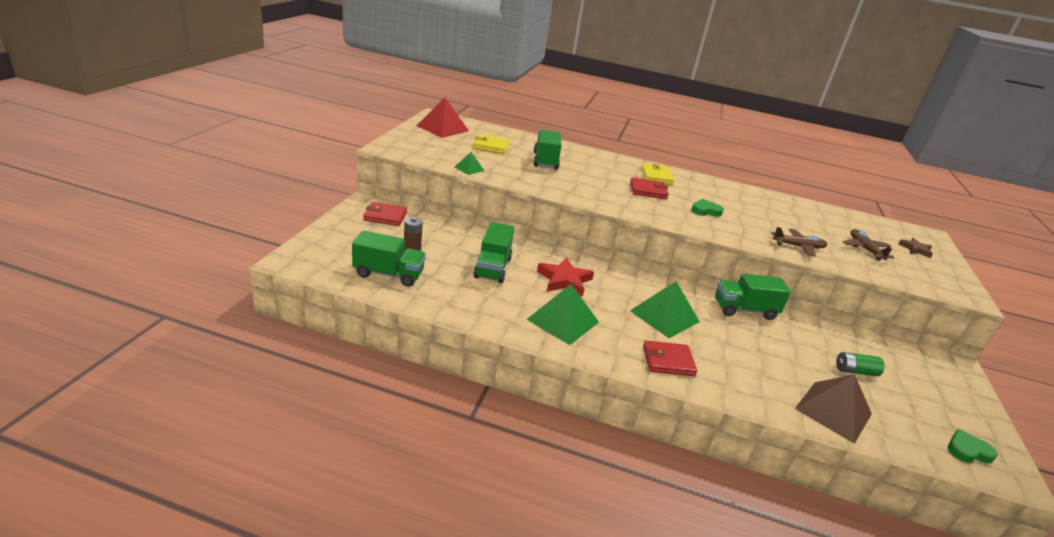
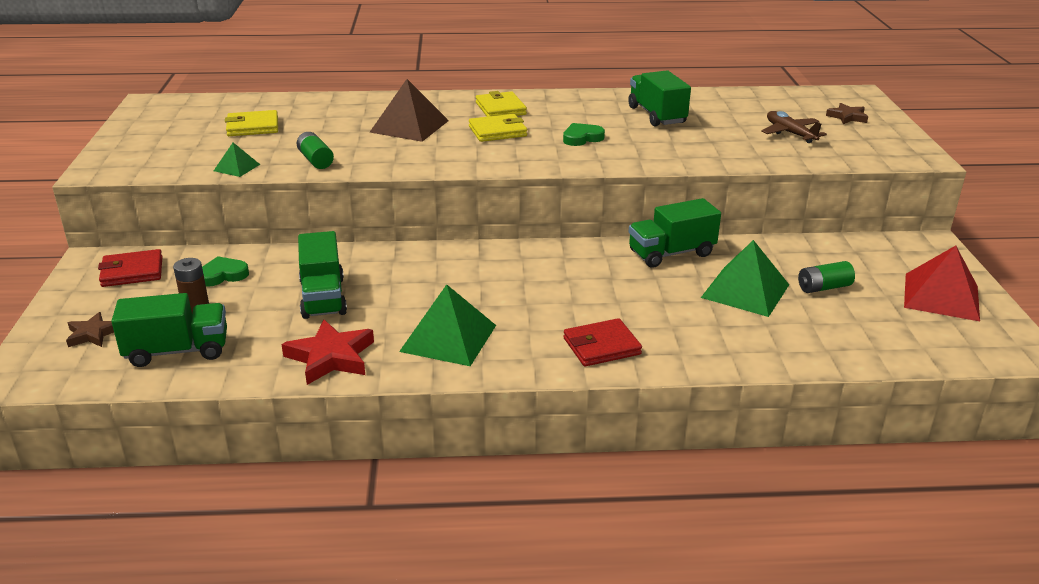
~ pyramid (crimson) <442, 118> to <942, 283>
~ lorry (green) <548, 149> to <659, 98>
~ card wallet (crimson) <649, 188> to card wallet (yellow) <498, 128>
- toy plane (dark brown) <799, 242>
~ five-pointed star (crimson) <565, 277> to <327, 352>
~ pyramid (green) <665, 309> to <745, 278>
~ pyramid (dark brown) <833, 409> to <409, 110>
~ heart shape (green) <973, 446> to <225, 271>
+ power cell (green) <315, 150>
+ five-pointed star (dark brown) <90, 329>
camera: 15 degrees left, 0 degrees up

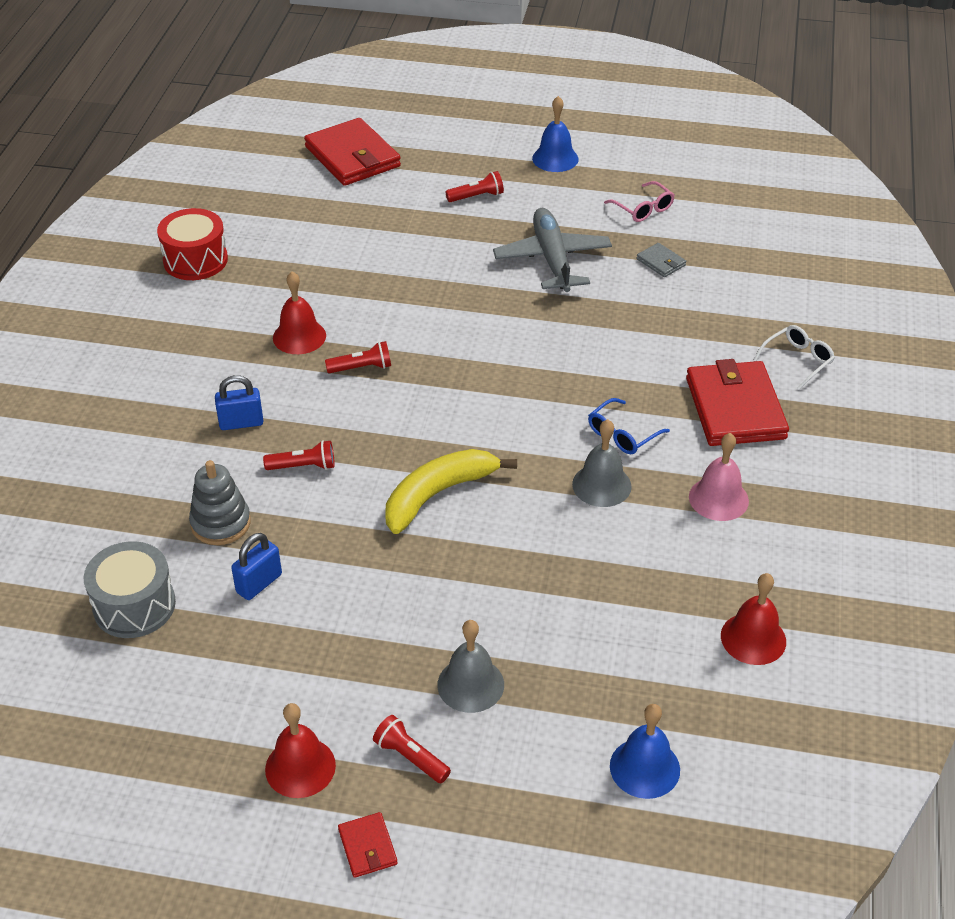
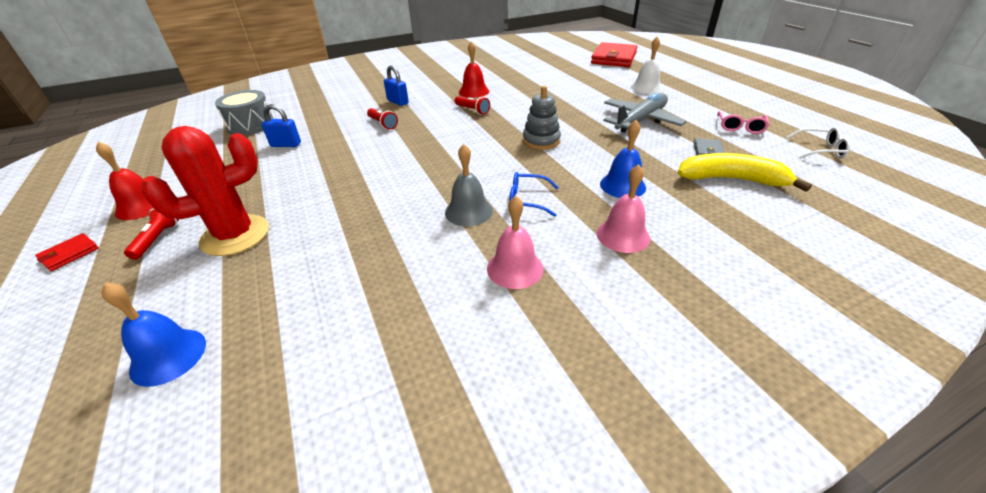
~ school bell (cobalt) <555, 134> to <623, 159>
~ flashlight (crimson) <474, 186> to school bell (snow-white) <647, 65>
- snare drum (crimson) <192, 244>
~ glasses (snow-white) <794, 357> to <818, 143>
~ card wallet (crimson) <737, 402> to school bell (pink) <623, 208>
~ toy banana (yellow) <451, 491> to <745, 172>
~ ring stacker (ash-grey) <220, 502> to <542, 118>
- school bell (crimson) <753, 619>
~ school bell (ash-grey) <470, 666> to cactus (crimson) <205, 191>
camera: 55 degrees right, 5 degrees down

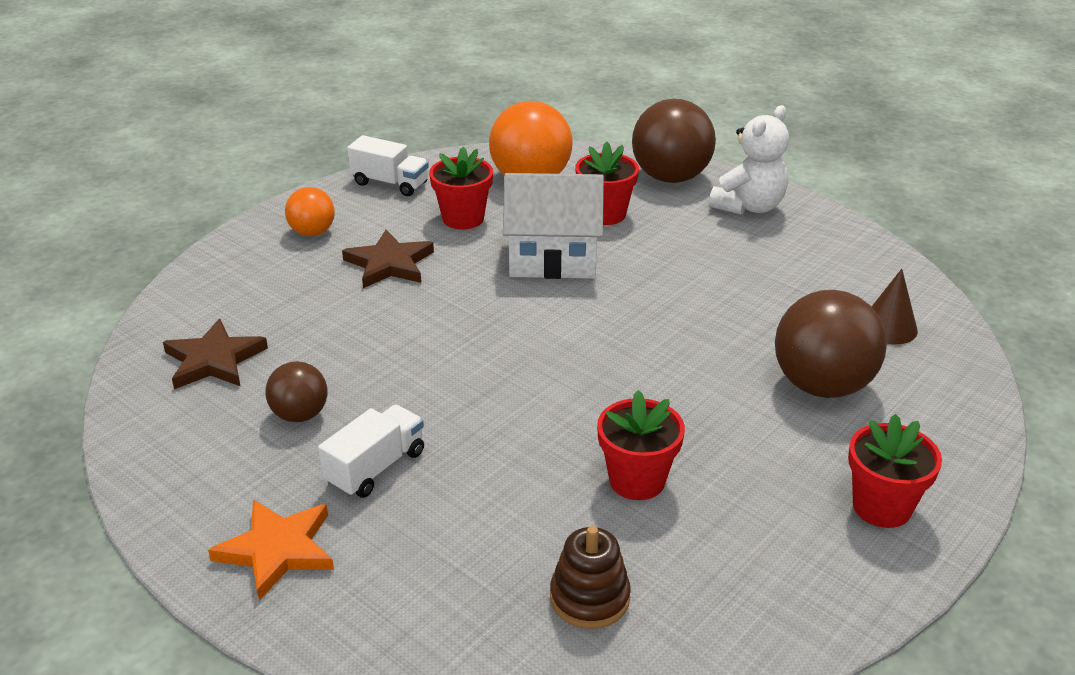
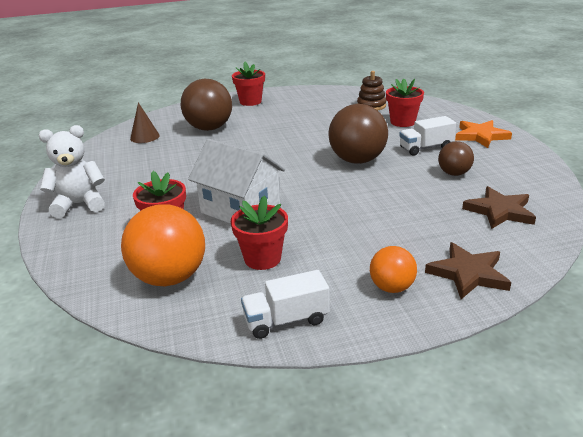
~ ball (dark brown) <674, 141> to <358, 134>
~ lorry (snow-white) <388, 165> = <285, 304> 75 degrees counterclockwise
~ five-pointed star (dark brown) <388, 259> to <468, 270>
~ potted plant (crimson) <641, 445> to <405, 103>
camera: 145 degrees left, 5 degrees down

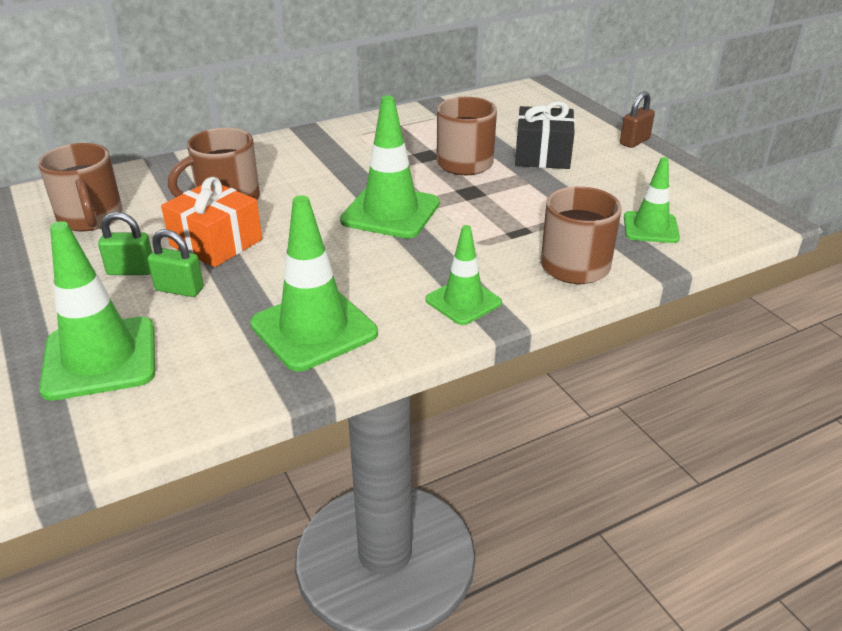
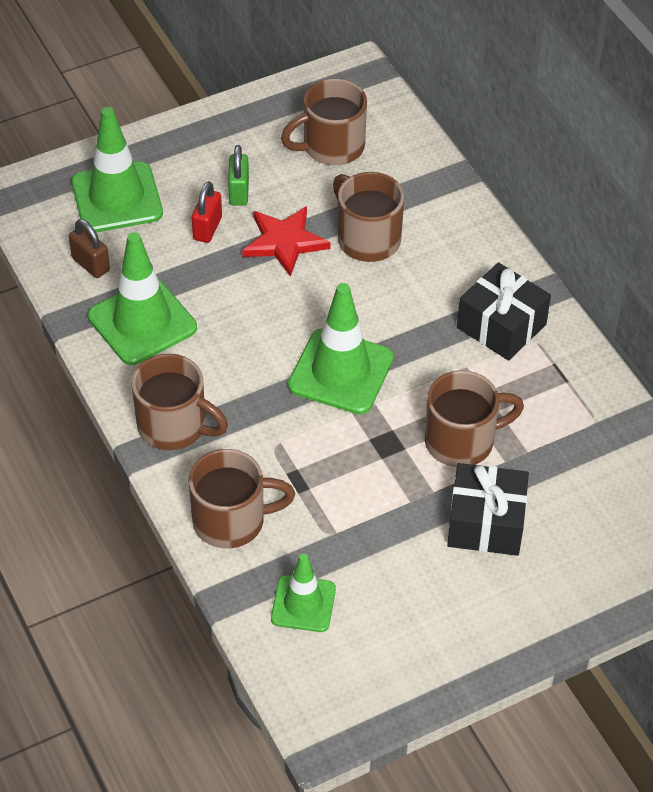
~ small lock (dark brown) <637, 119> to <89, 248>
~ gift (orange-coloured) <211, 222> to five-pointed star (crimson) <286, 241>
~ safety cone (green) <464, 275> to mug (dark brown) <180, 402>
~ small lock (green) <175, 263> to small lock (crimson) <207, 212>
+ gift (jet-black) <504, 311>
camera: 90 degrees right, 15 degrees up

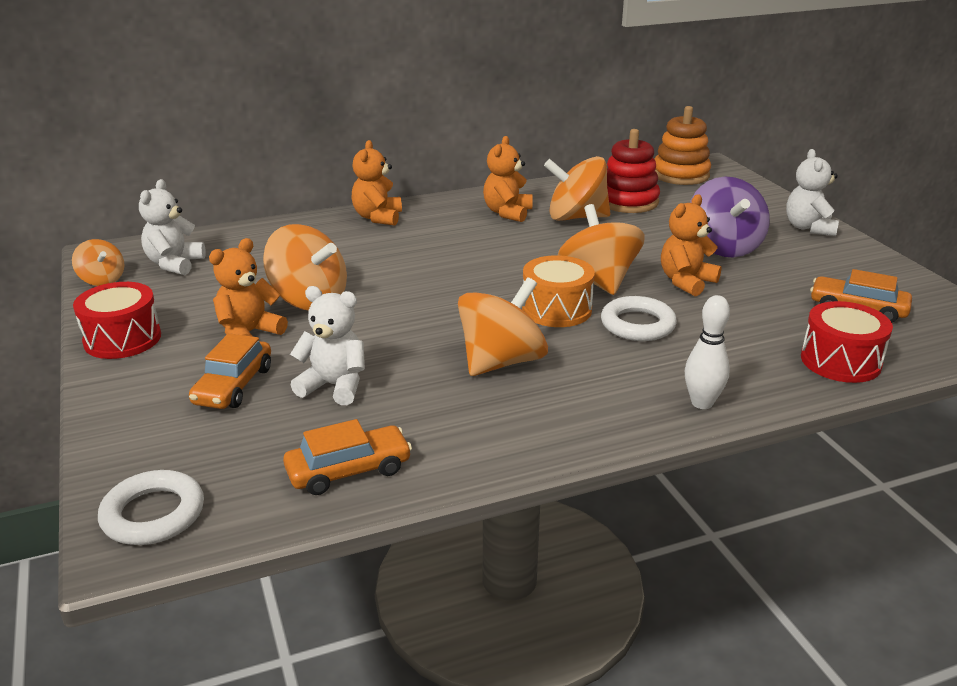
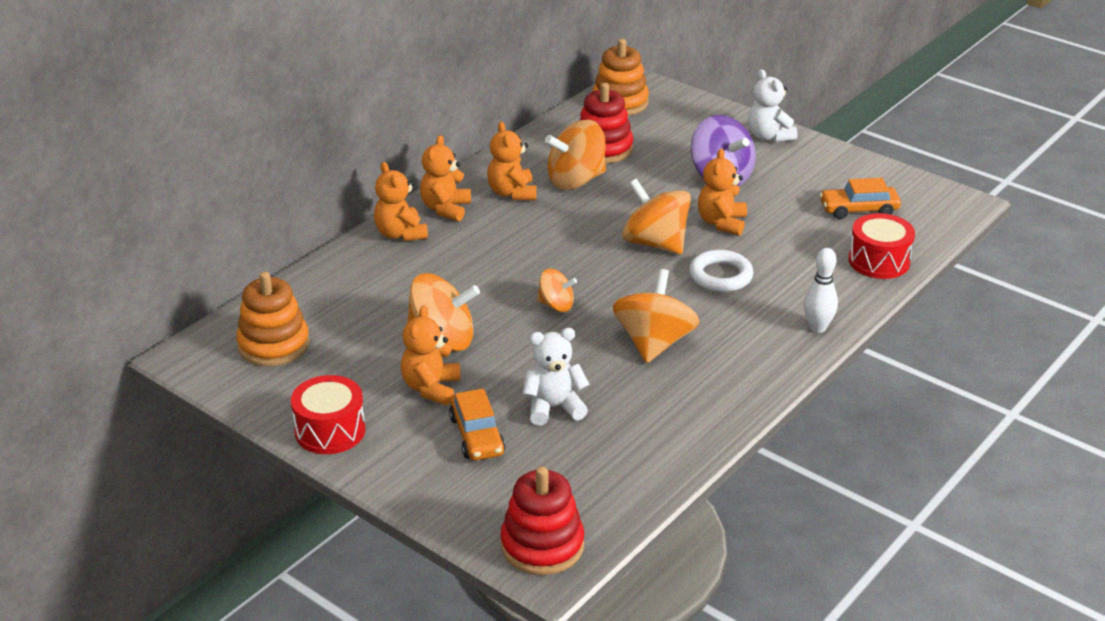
~ stuffed bear (snow-white) <172, 227> to ring stacker (orange-coloured) <273, 319>
~ whirligig (orange-coloured) <98, 262> to <557, 290>
- snare drum (orange-coloured) <558, 291>
- automobile (orange-coloured) <347, 457>
~ ring (snow-white) <151, 507> to ring stacker (crimson) <542, 520>
+ stuffed bear (orange-coloured) <445, 178>
camera: 30 degrees left, 5 degrees up

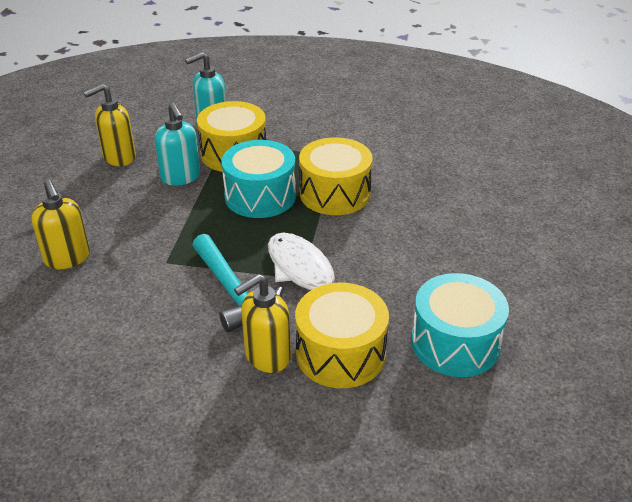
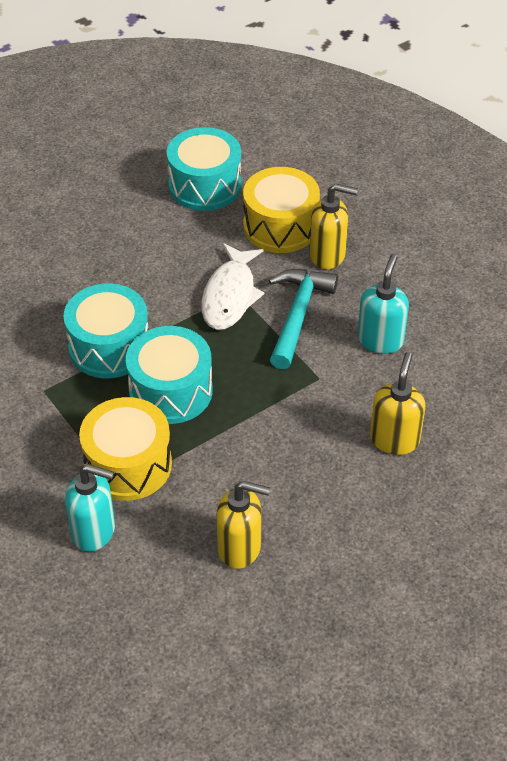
~ soap dispenser (turquoise) <177, 144> to <383, 304>
~ snare drum (yellow) <336, 176> to snare drum (turquoise) <106, 331>
camera: 135 degrees left, 10 degrees up

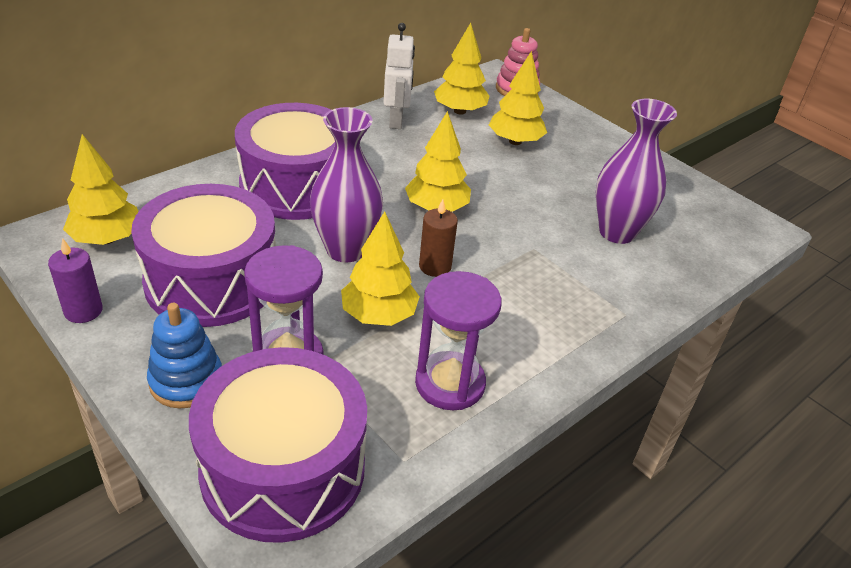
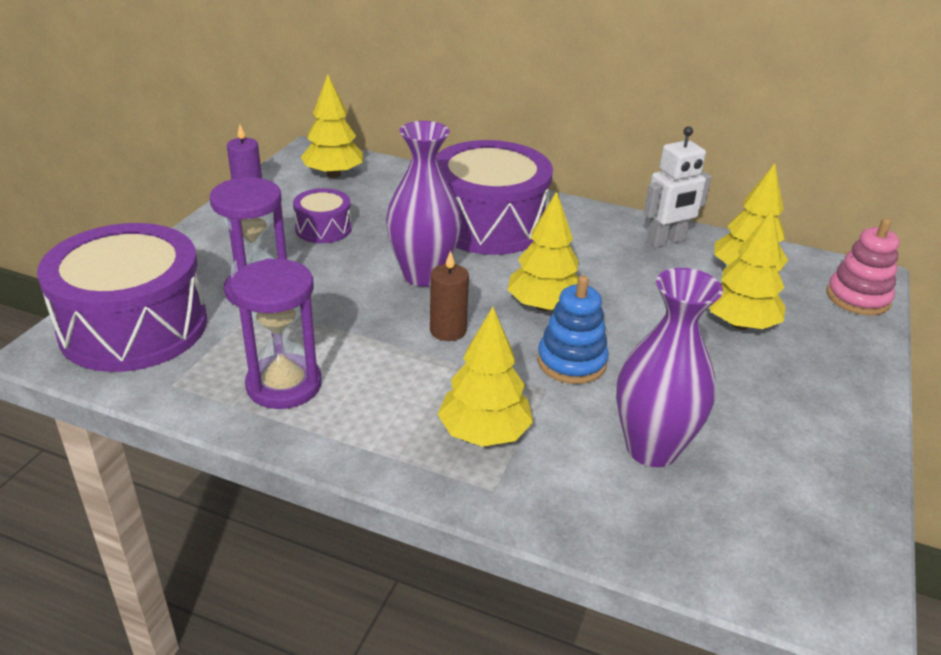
~ snare drum (royal purple) <203, 255> = <322, 215> x0.47
~ tree (yellow) <380, 268> to <485, 377>
~ ring stacker (cobalt) <184, 355> to <573, 329>
camera: 65 degrees right, 5 degrees down

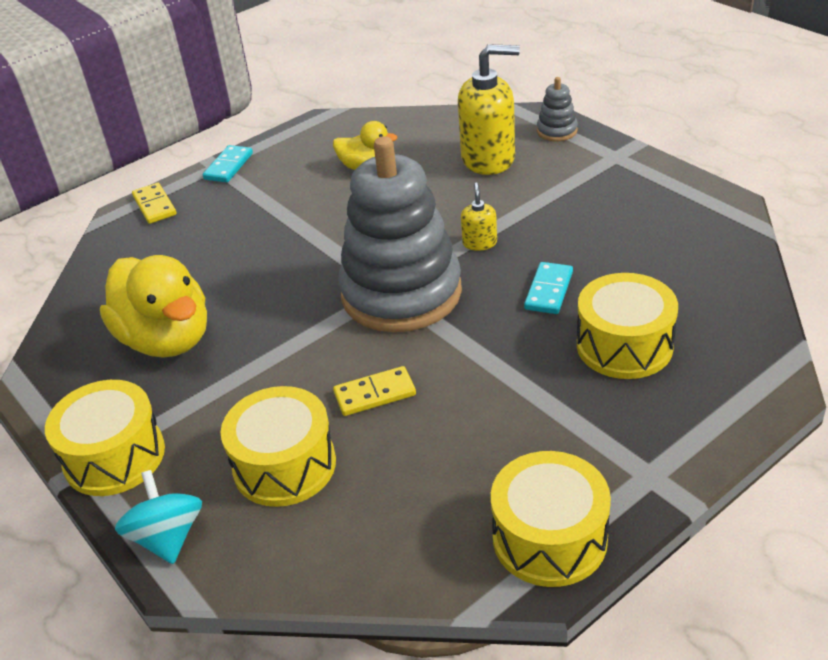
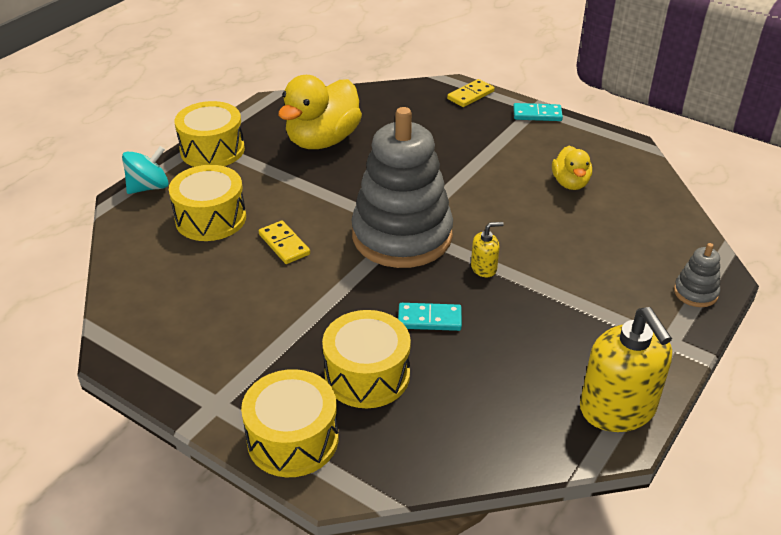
~ soap dispenser (yellow) <489, 109> to <626, 369>
~ snare drum (yellow) <551, 519> to <289, 423>
camera: 70 degrees right, 0 degrees up

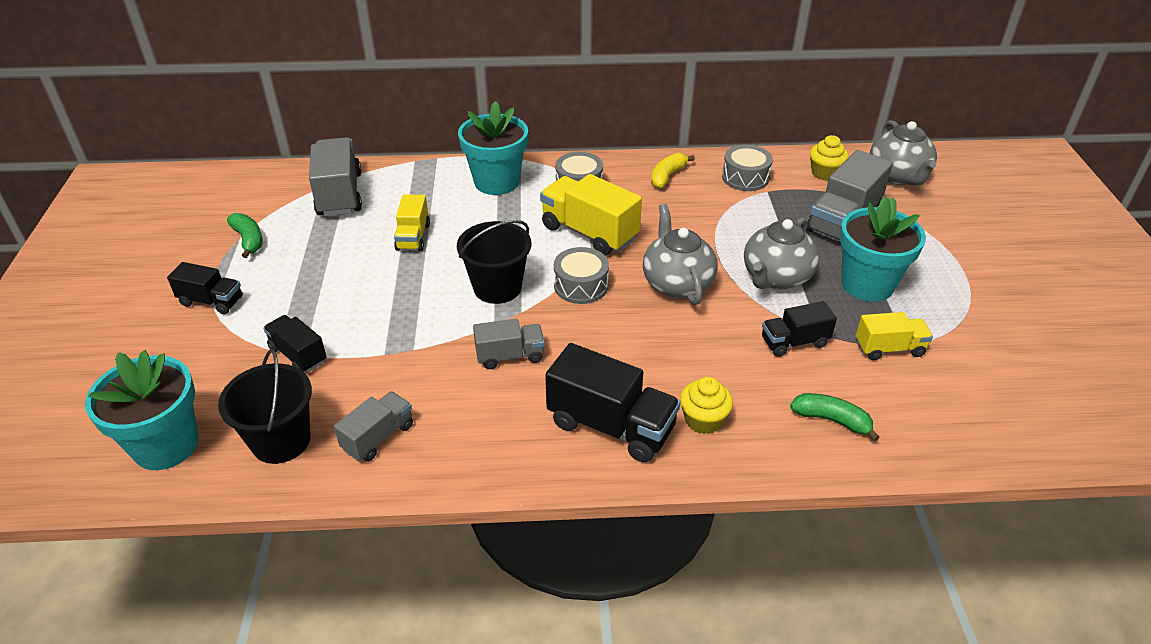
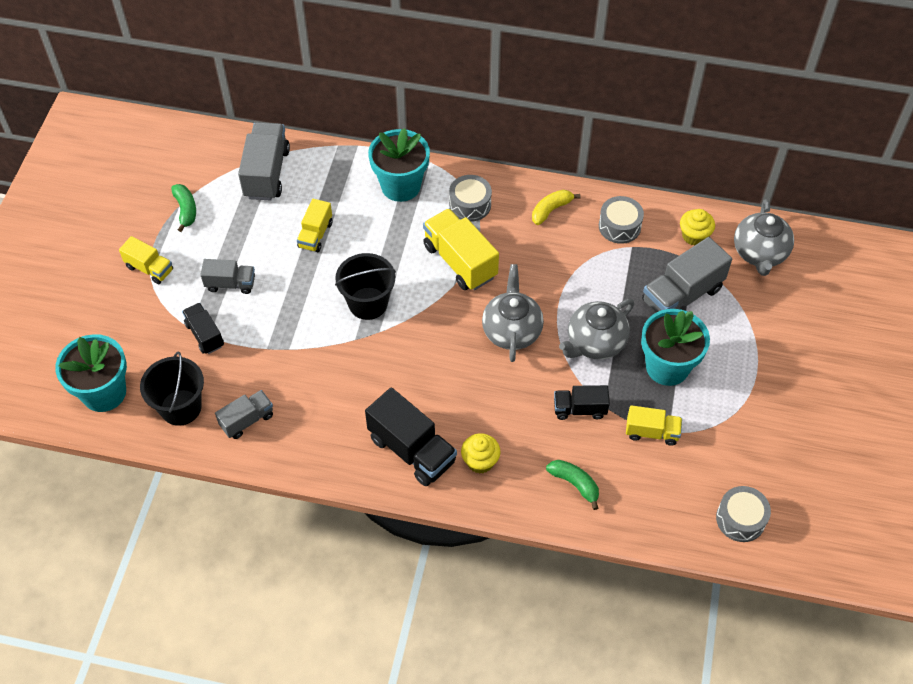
~ snare drum (ash-grey) <581, 275> to <743, 514>
~ lorry (jet-black) <205, 288> to lorry (yellow) <146, 260>
~ lorry (ash-grey) <509, 344> to <227, 276>
camera: 15 degrees right, 15 degrees up

